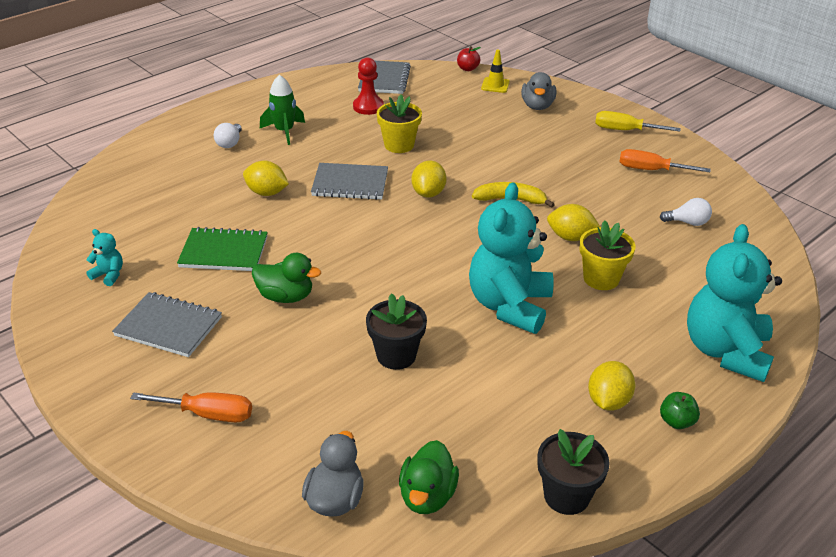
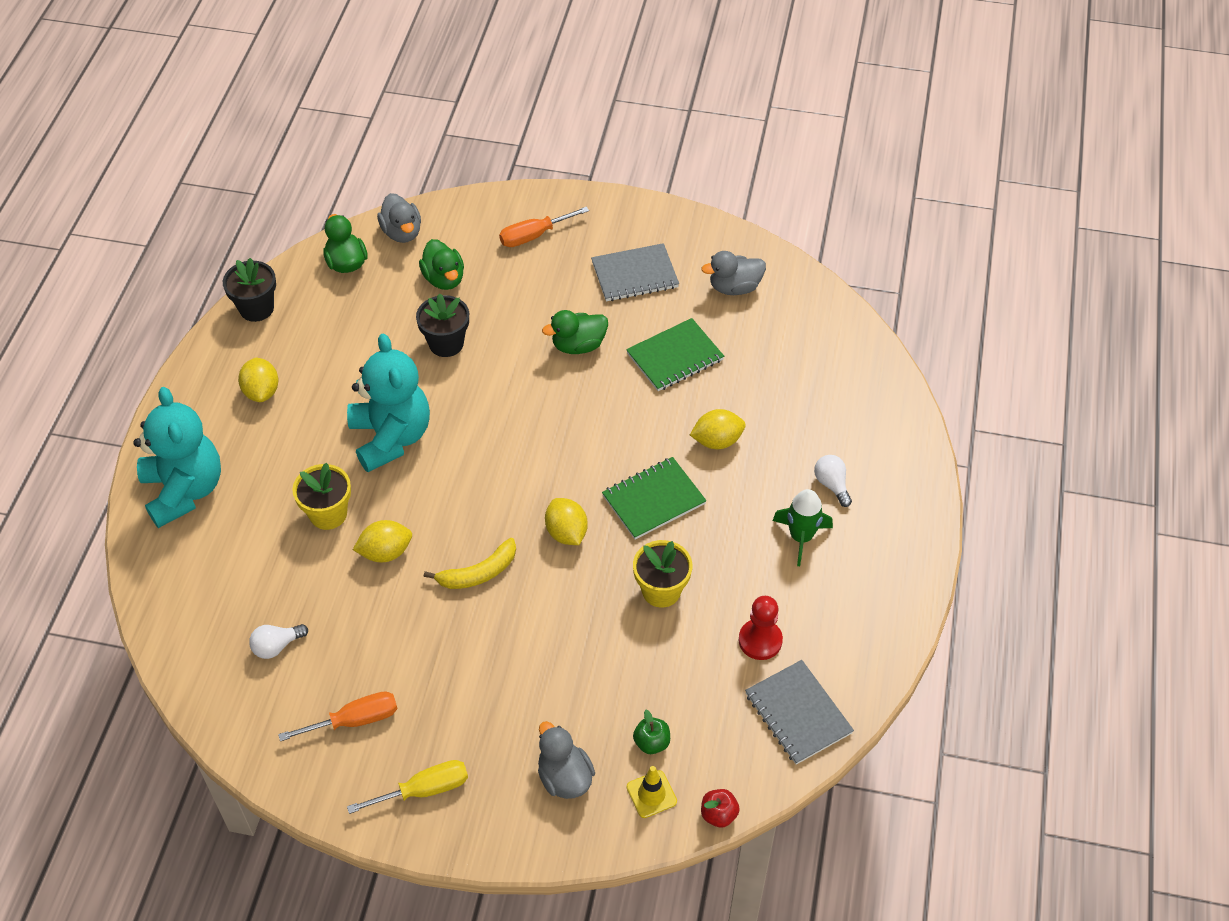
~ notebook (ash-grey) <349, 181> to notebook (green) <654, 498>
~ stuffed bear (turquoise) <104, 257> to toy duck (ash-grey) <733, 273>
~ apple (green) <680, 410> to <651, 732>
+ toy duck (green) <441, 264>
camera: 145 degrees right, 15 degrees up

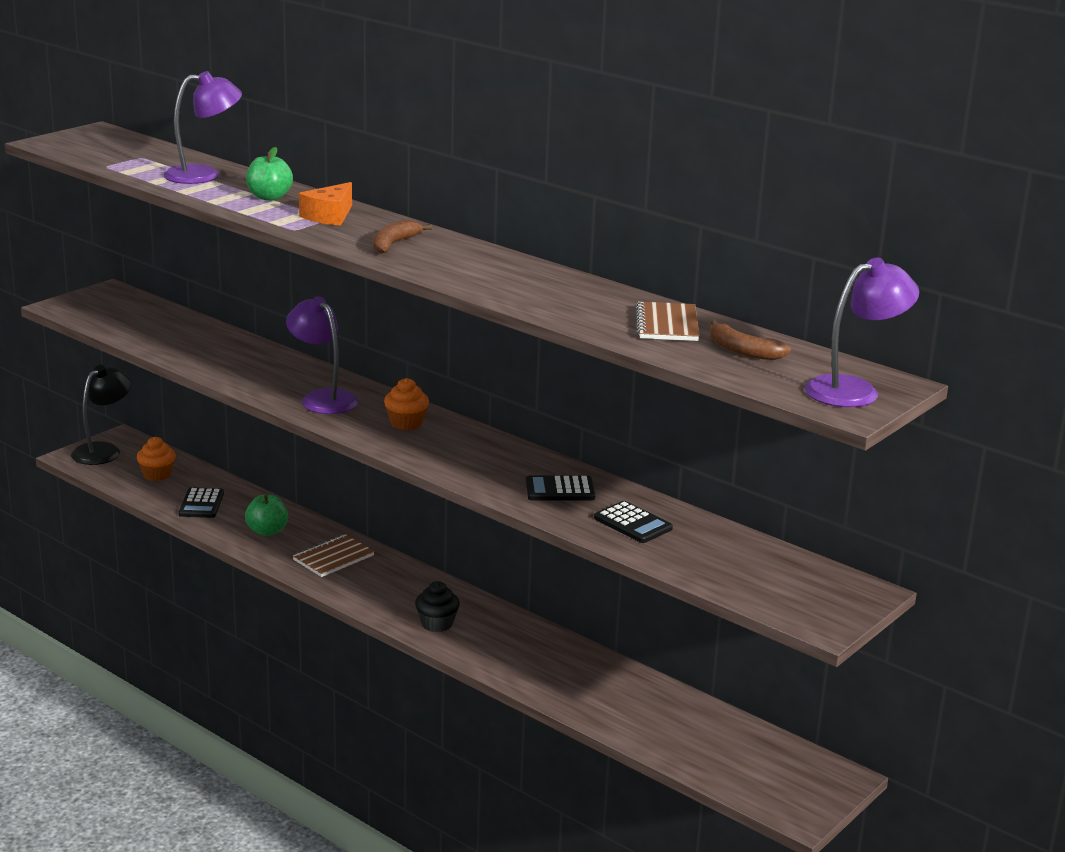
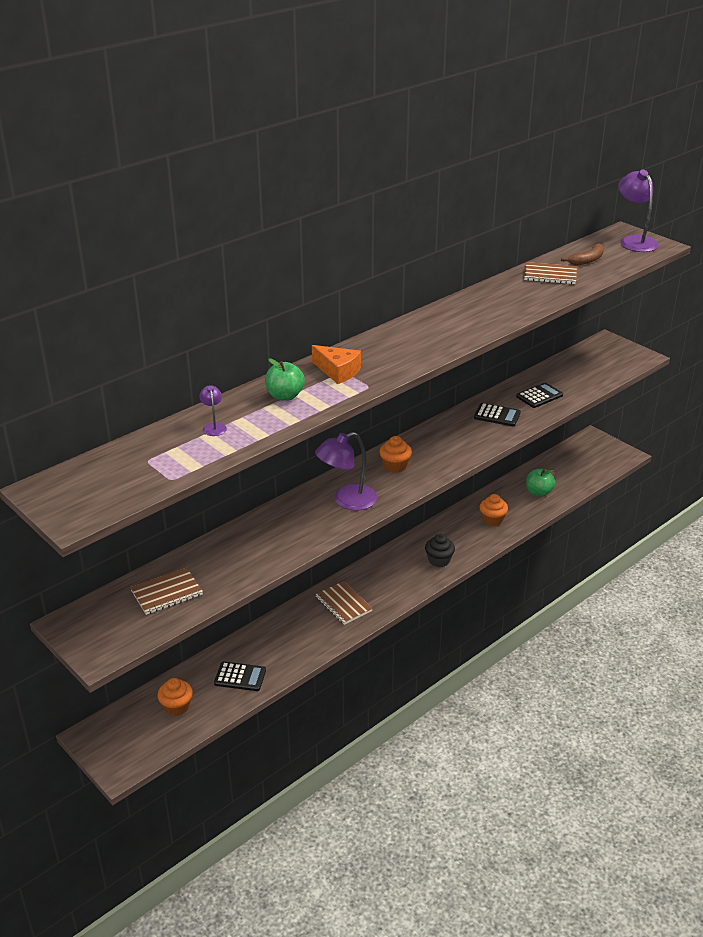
~ lamp (royal purple) <202, 127> = <213, 410> x0.48
- toy banana (dark brown) <402, 237>
- lamp (jet-black) <101, 415>
~ calculator (jet-black) <560, 487> = <497, 414> 75 degrees counterclockwise
~ apple (green) <266, 515> to <540, 483>
+ fairy cake (orange-coloured) <493, 510>
+ notebook (dark brown) <166, 591>
camera: 80 degrees left, 10 degrees up

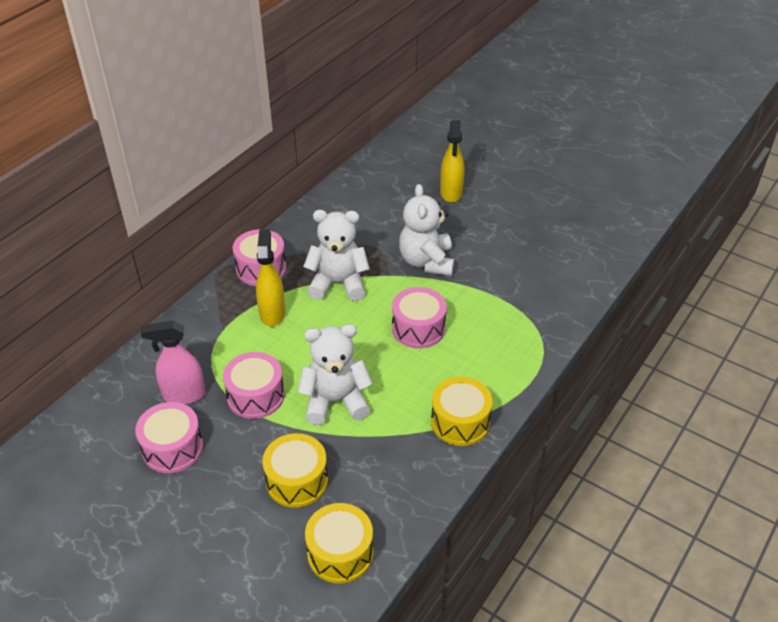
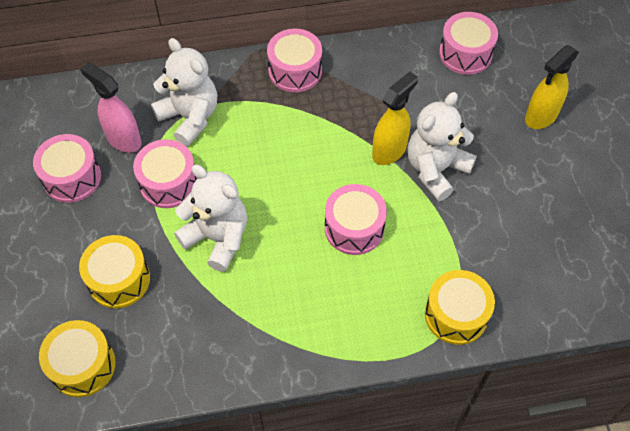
~ stuffed bear (snow-white) <336, 255> to <184, 92>
~ sprayer (yellow) <270, 278> to <395, 118>
~ snare drum (yellow) <462, 411> to <460, 307>
+ snare drum (pink) <468, 43>
camera: 45 degrees right, 15 degrees up

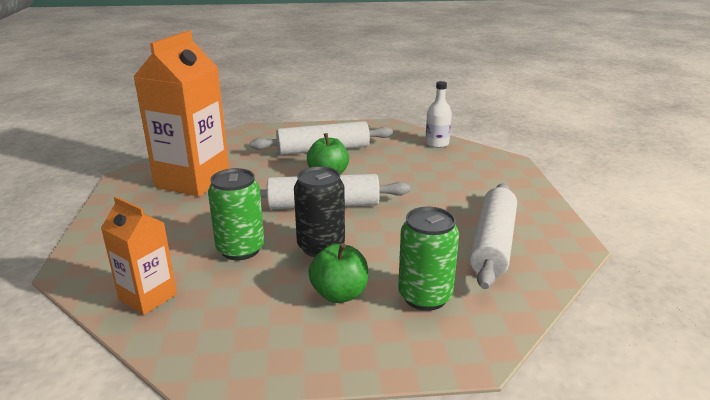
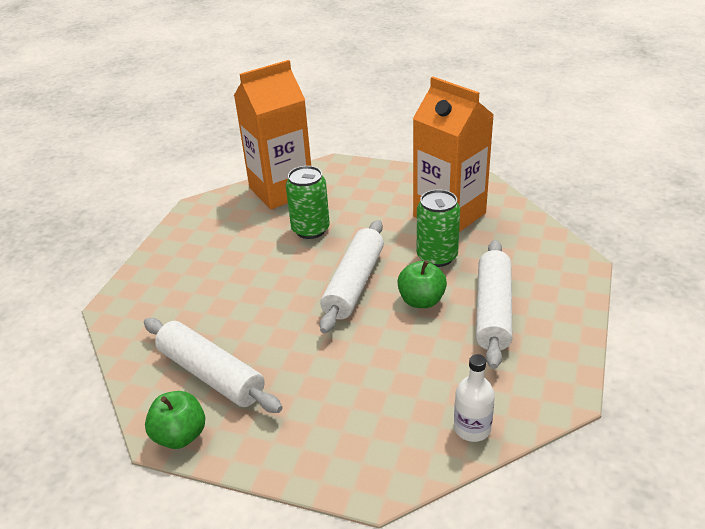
- can (jet-black) <319, 211>
~ juice carton (orange-coloured) <139, 255> = <272, 134> x1.84
~ can (green) <428, 259> to <438, 228>
~ apple (green) <338, 273> to <175, 420>
camera: 115 degrees right, 10 degrees up

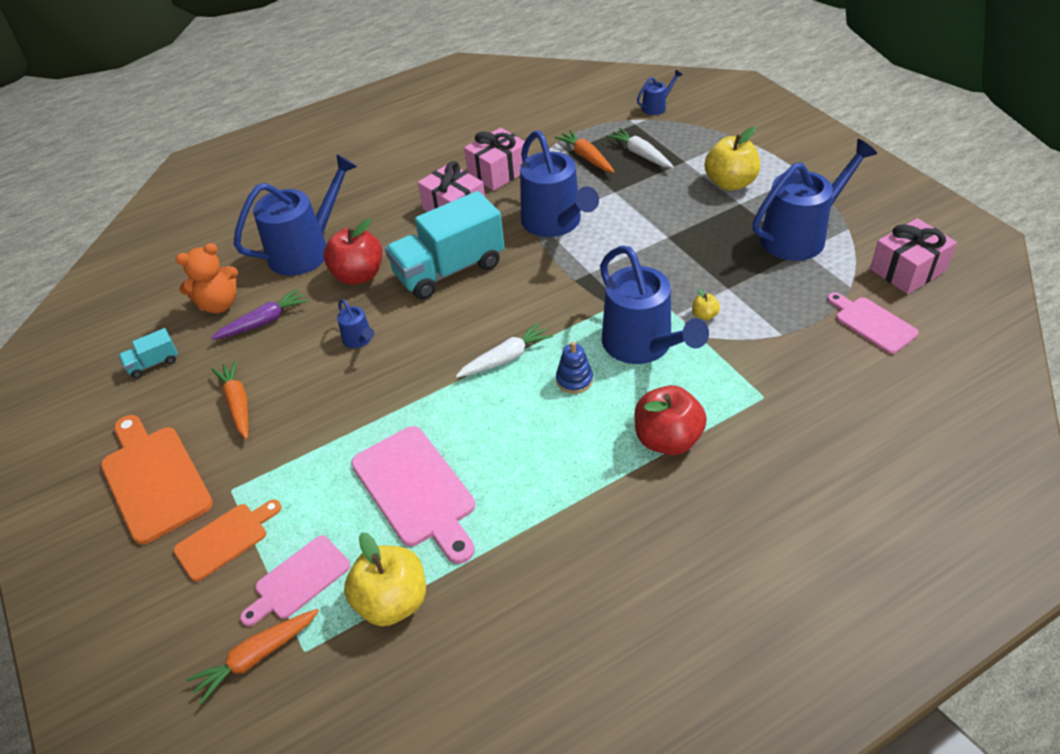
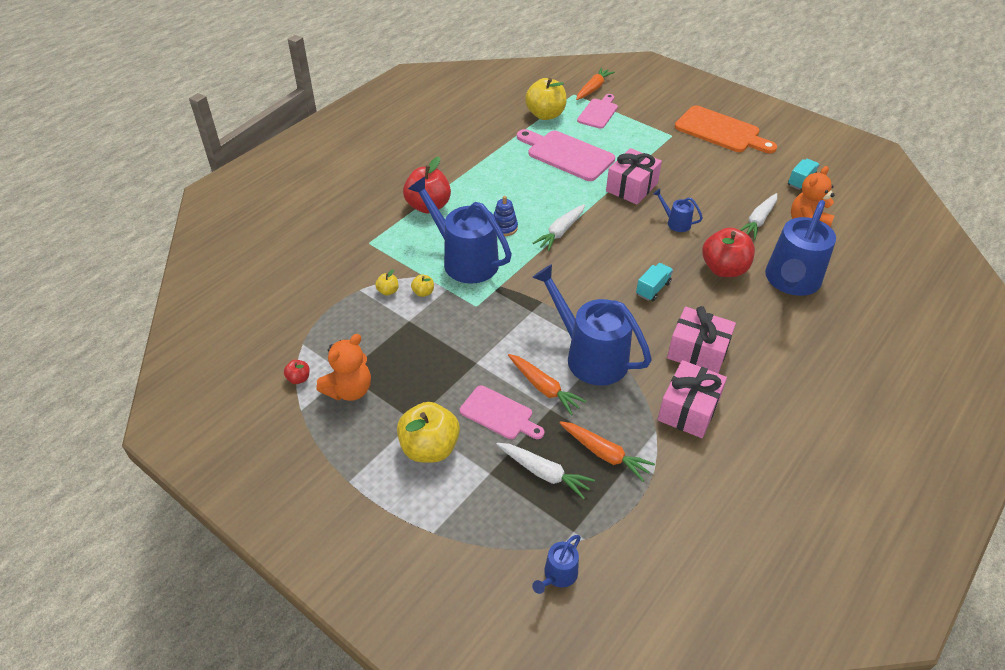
~ watering can (cobalt) <815, 200> to stuffed bear (orange-coloured) <343, 367>
~ lorry (turquoise) <444, 245> = <654, 282> x0.43
~ gift (pink) <913, 256> to <634, 176>
~ carrot (royal purple) <260, 314> to carrot (snow-white) <758, 216>
~ bread board (pink) <873, 323> to <502, 412>
~ carrot (orange-coloured) <229, 399> to <547, 384>
- bread board (orange-coloured) <227, 540>
+ apple (yellow) <386, 282>
+ apple (crimson) <297, 372>
camera: 155 degrees right, 0 degrees up

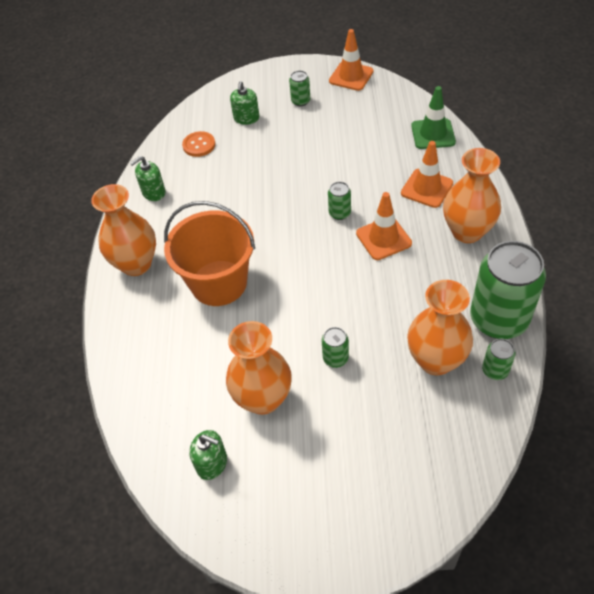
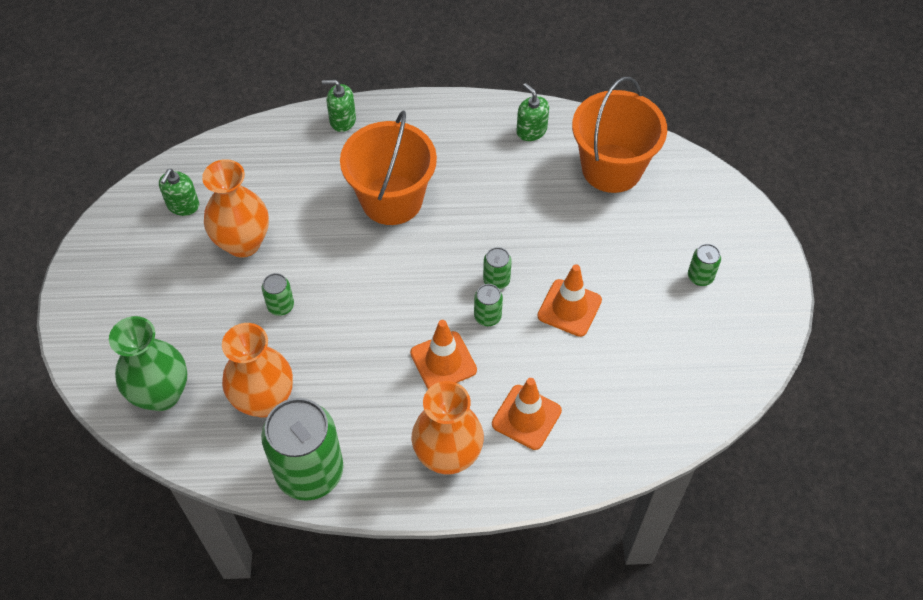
~ safety cone (orange-coloured) <351, 60> to <569, 300>
~ soap dispenser (green) <244, 103> to <339, 106>
- safety cone (green) <433, 117>
~ shirt button (orange-coloured) <198, 144> to bucket (orange-coloured) <619, 135>
- vase (orange-coloured) <123, 230>
~ can (green) <498, 359> to <497, 268>
+ vase (green) <148, 363>
camera: 85 degrees right, 5 degrees up

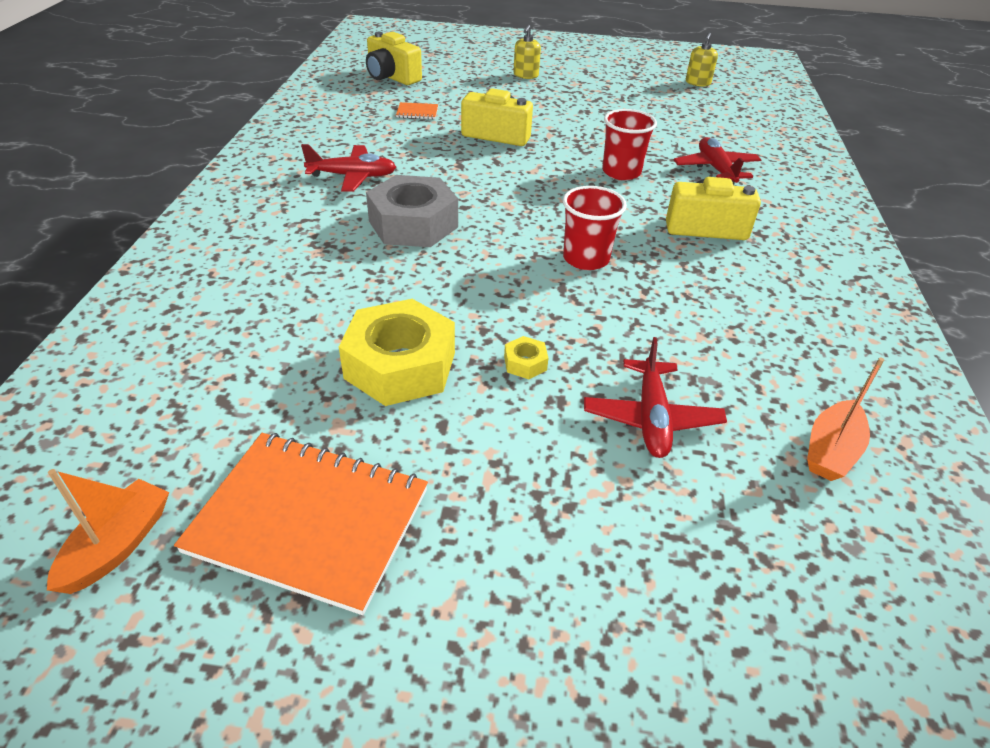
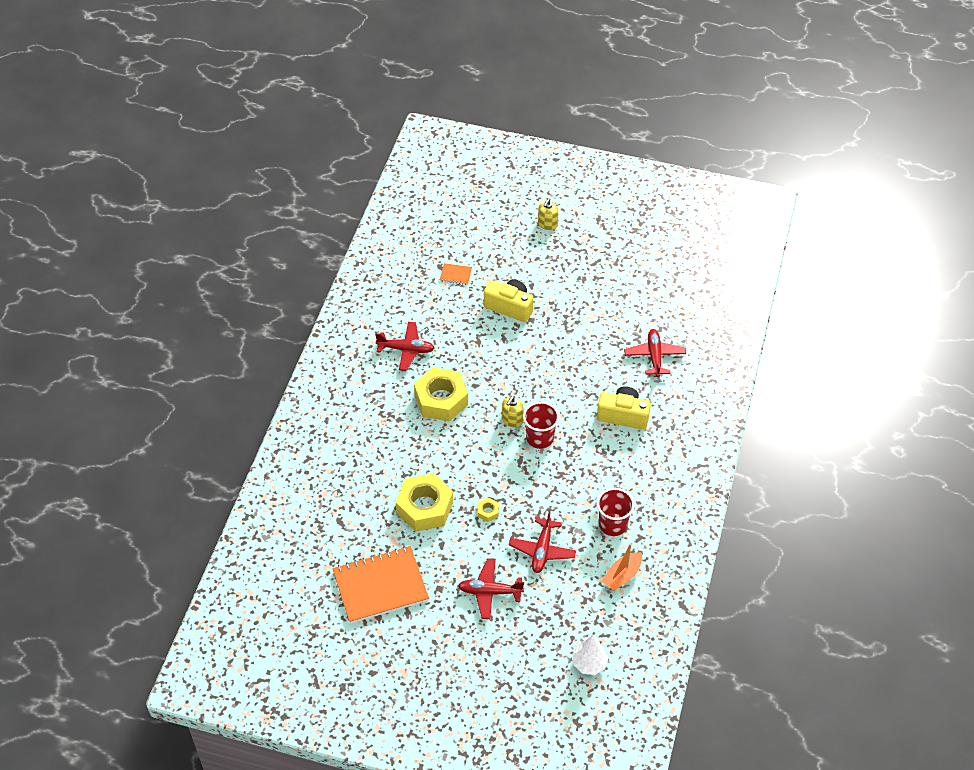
- photo camera (yellow) <394, 58>
~ soap dispenser (yellow) <702, 60> to <513, 412>
~ tumbler (crimson) <629, 144> to <616, 512>
~ hex nut (ash-grey) <412, 211> to hex nut (yellow) <441, 394>
~ notebook (orange-coloured) <301, 524> = <380, 585> 45 degrees counterclockwise
- sailboat (orange-coloured) <108, 531>
+ toy plane (crimson) <491, 588>
+ tree (snow-white) <590, 655>
camera: 10 degrees right, 10 degrees up

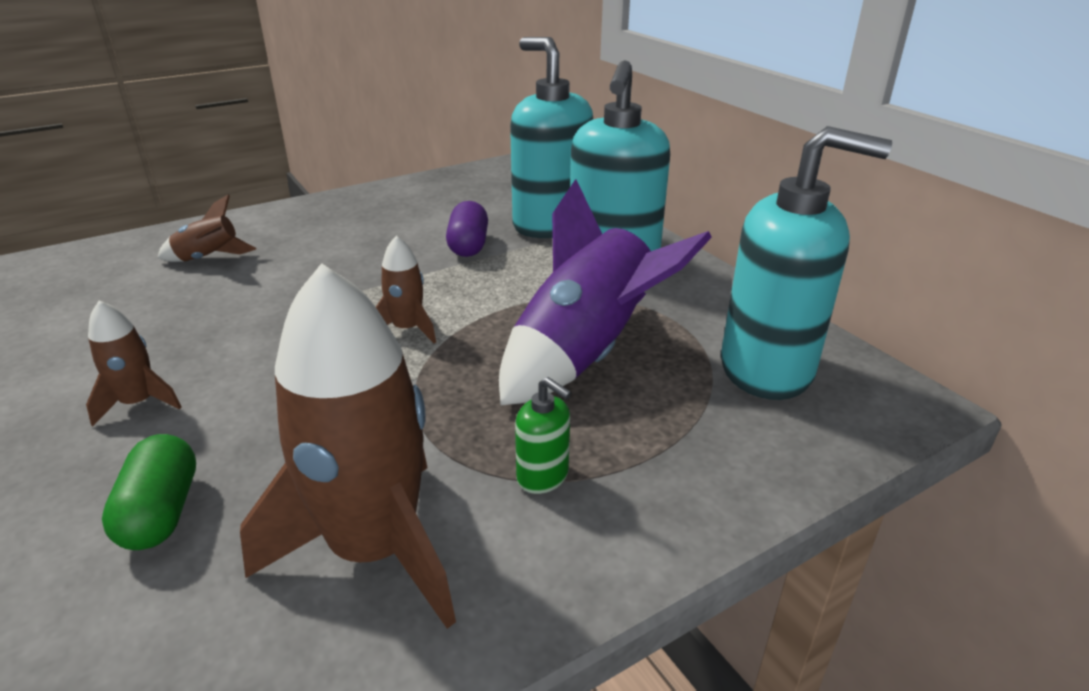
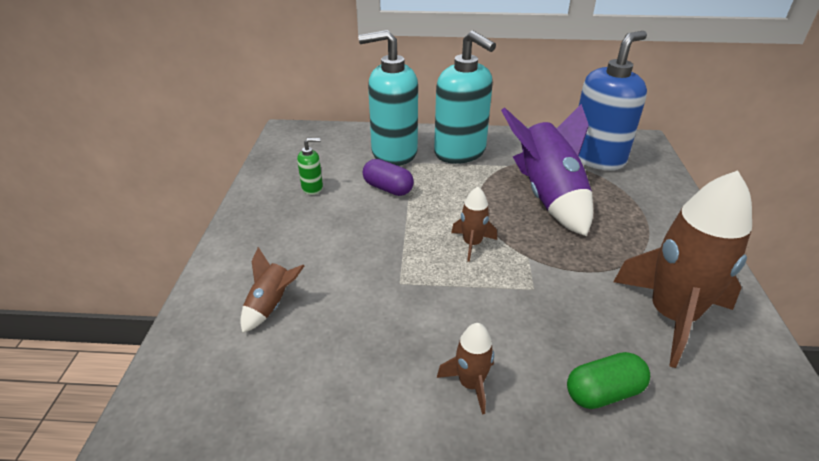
~ soap dispenser (turquoise) <806, 263> to soap dispenser (cobalt) <612, 100>
~ soap dispenser (green) <543, 435> to <310, 166>
~ pill (green) <149, 492> = <608, 380> 45 degrees counterclockwise
camera: 55 degrees left, 5 degrees up

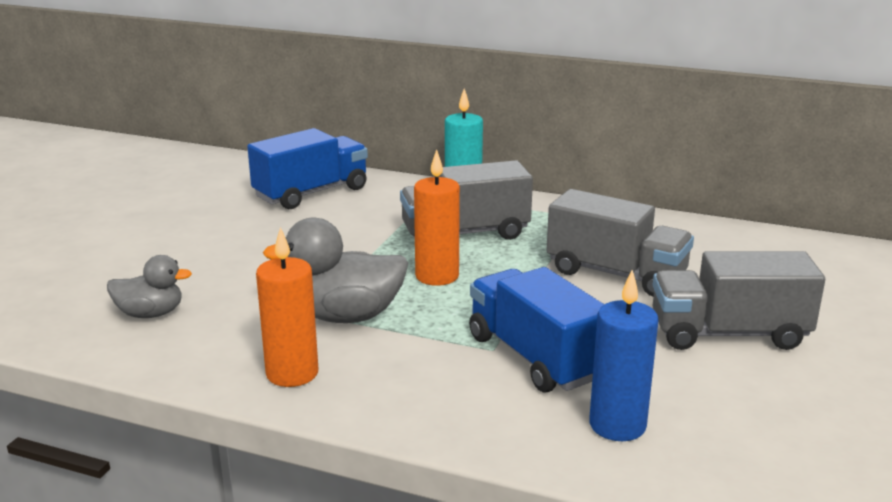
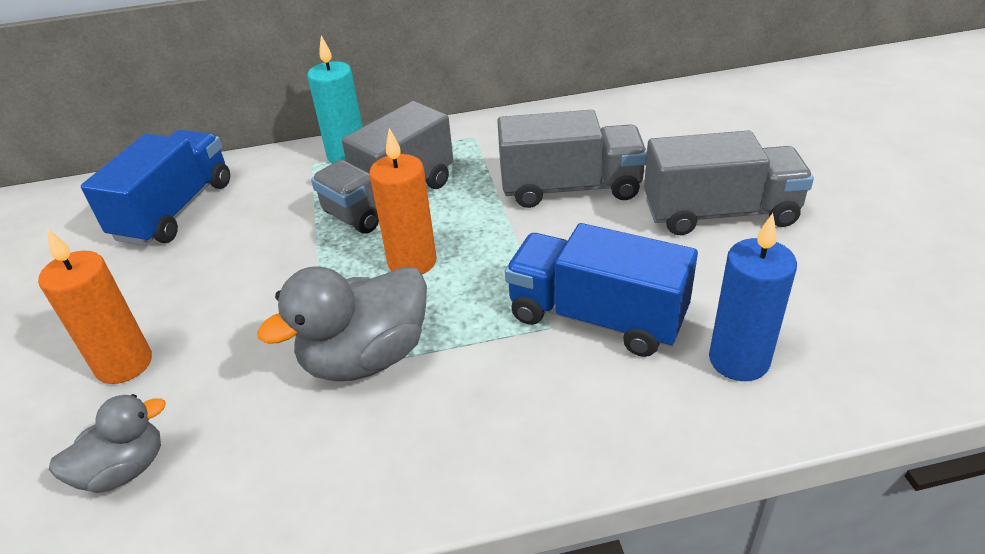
~ pillar candle (orange-coloured) <287, 307> to <95, 306>
~ lorry (ash-grey) <739, 300> = <729, 182> 150 degrees counterclockwise
camera: 30 degrees left, 15 degrees up

